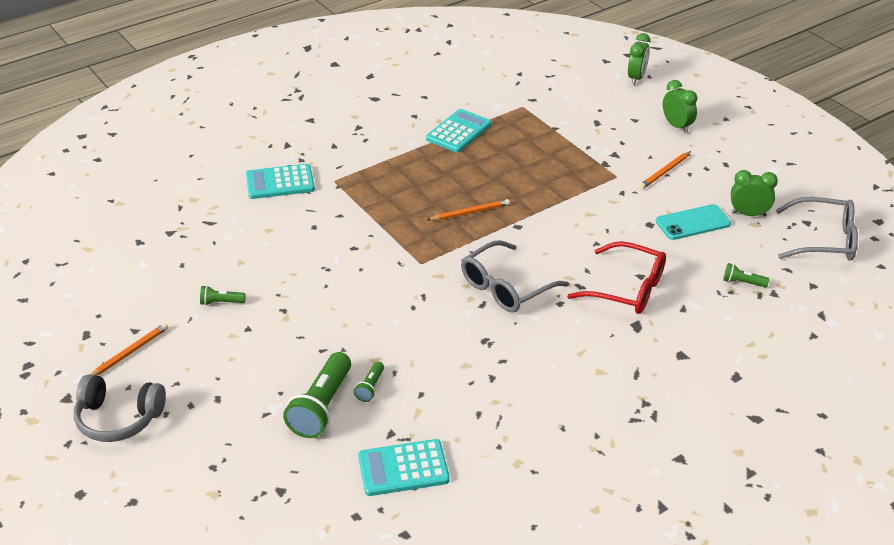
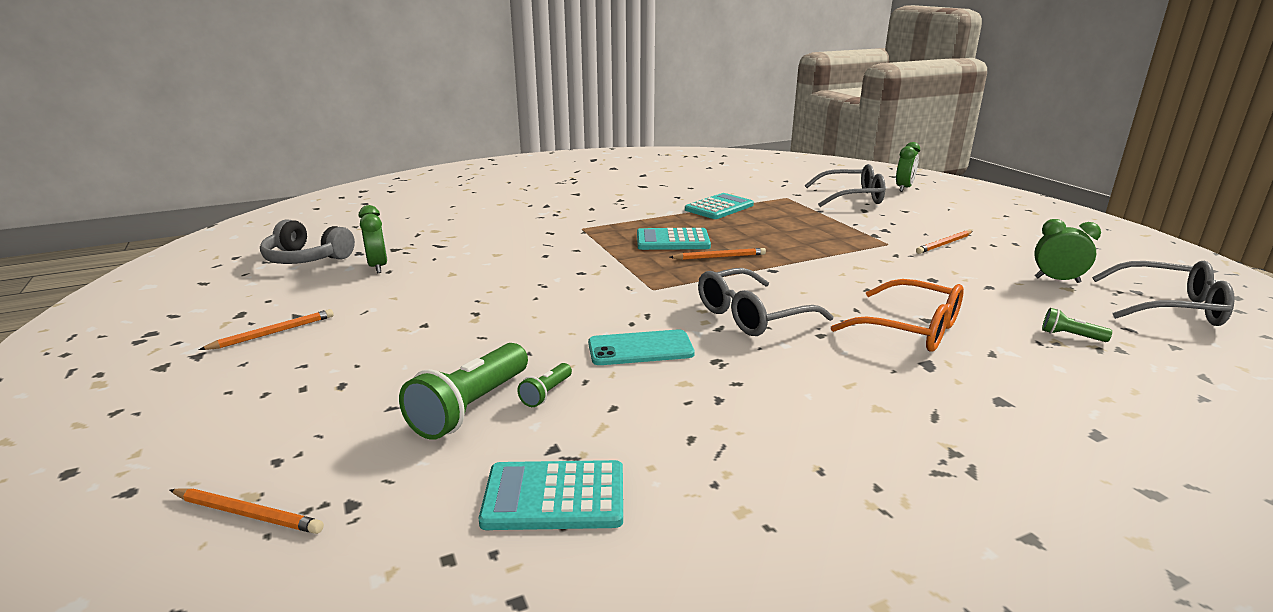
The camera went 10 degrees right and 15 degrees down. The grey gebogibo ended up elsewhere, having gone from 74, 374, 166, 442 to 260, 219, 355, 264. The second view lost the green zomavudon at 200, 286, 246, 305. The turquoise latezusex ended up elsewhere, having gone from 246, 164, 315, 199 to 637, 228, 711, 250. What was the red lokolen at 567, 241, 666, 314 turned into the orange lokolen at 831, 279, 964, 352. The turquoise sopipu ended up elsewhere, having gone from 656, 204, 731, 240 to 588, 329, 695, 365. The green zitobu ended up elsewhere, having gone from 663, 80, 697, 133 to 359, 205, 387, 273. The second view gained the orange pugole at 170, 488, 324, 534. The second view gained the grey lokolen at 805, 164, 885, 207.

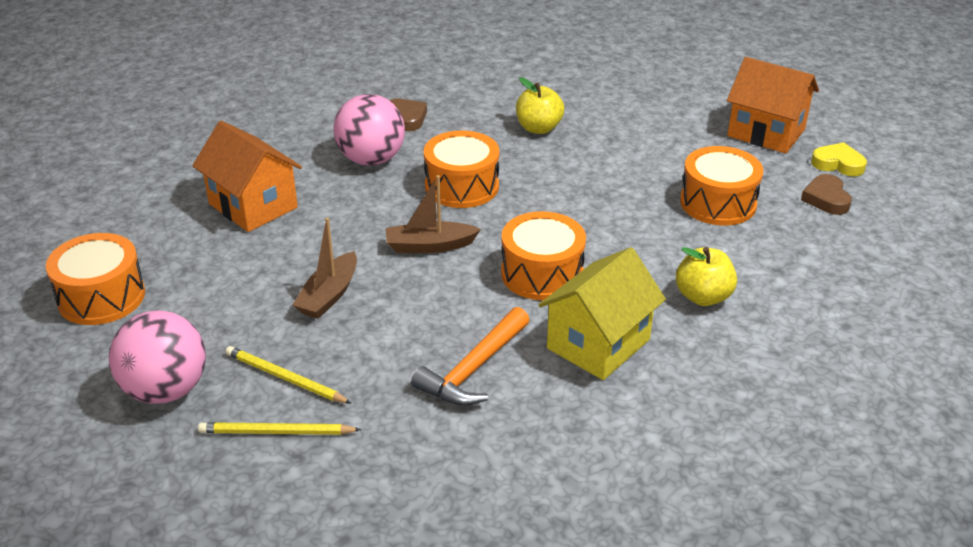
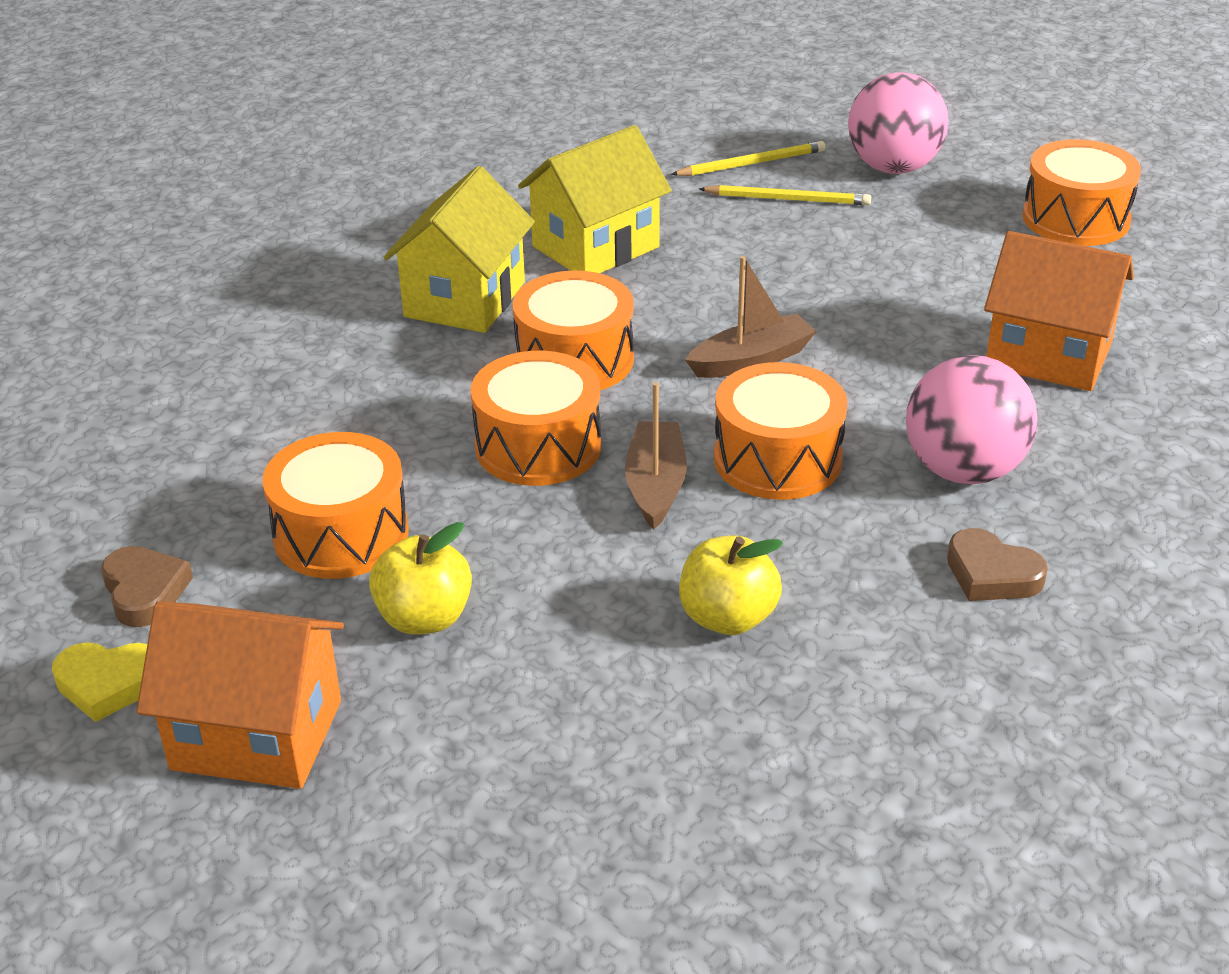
The camera went 160 degrees right and 0 degrees up. The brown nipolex ended up elsewhere, having gone from 293, 217, 357, 319 to 625, 382, 687, 529. Where the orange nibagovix stood at 411, 307, 530, 406, the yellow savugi came to stand at 518, 125, 672, 273. The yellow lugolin ended up elsewhere, having gone from 676, 247, 737, 306 to 369, 522, 472, 634. The second view gained the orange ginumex at 471, 351, 601, 486.

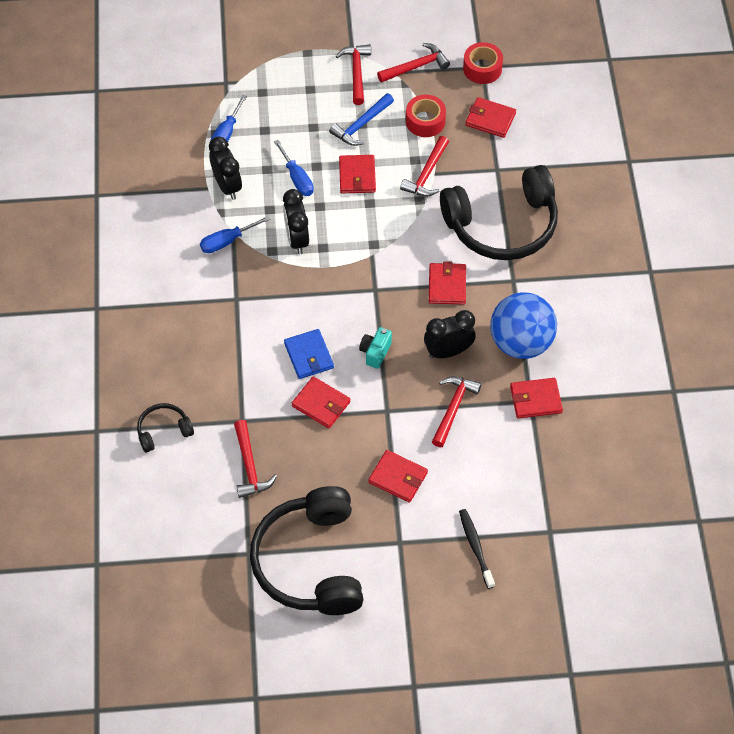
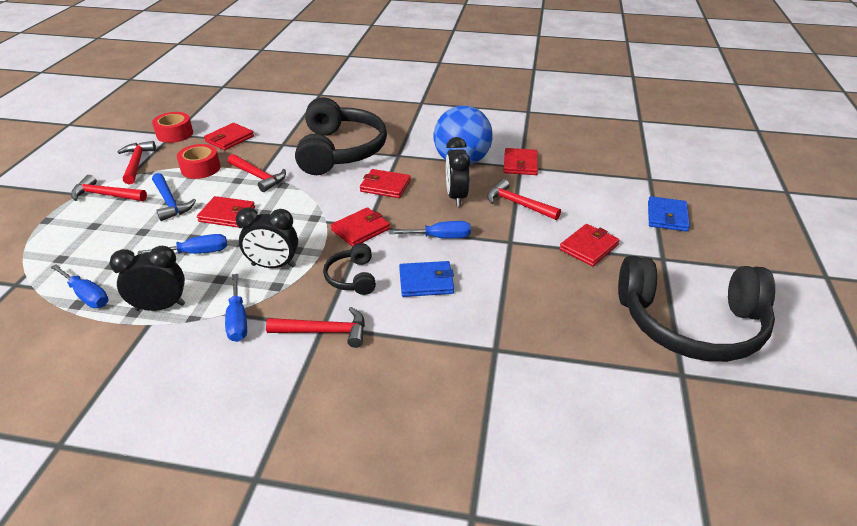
The camera went 75 degrees left and 20 degrees down. The black gebogibo ended up elsewhere, having gone from 137, 403, 194, 453 to 323, 243, 376, 295. The red nibagovix ended up elsewhere, having gone from 234, 420, 277, 498 to 266, 307, 365, 348. The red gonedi ended up elsewhere, having gone from 292, 376, 351, 428 to 331, 207, 390, 247. Where the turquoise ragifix stood at 359, 327, 392, 369, the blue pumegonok came to stand at 389, 221, 471, 238. Where the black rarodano stood at 459, 509, 495, 589, the blue gonedi came to stand at 648, 196, 690, 232.

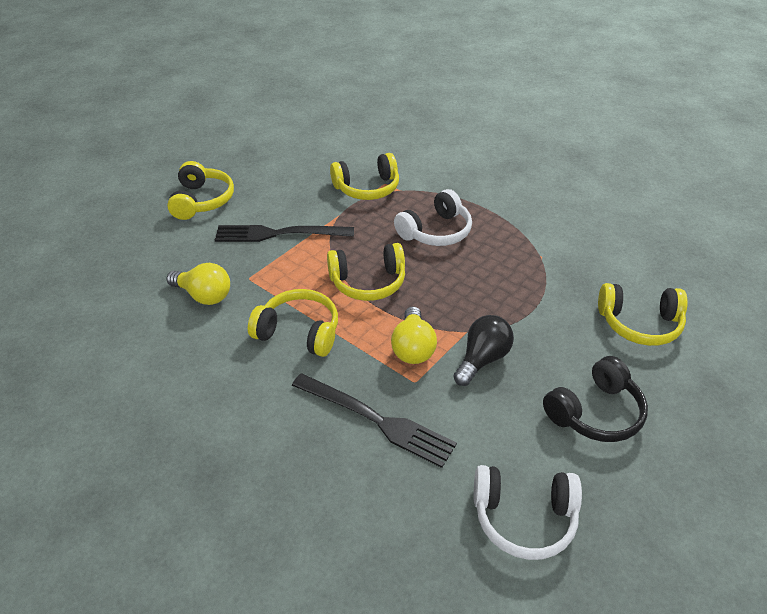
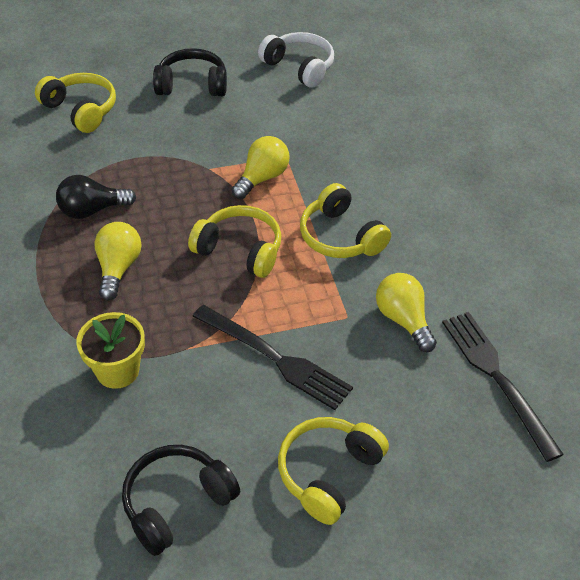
The camera went 145 degrees left and 5 degrees up. The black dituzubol ended up elsewhere, having gone from 292, 373, 457, 468 to 442, 312, 564, 462. Where the yellow gebogibo stood at 330, 153, 399, 200, the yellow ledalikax came to stand at 76, 312, 145, 389. Where the white gebogibo stood at 394, 189, 472, 246, the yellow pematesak came to stand at 94, 222, 142, 300. The black pematesak ended up elsewhere, having gone from 453, 315, 514, 386 to 56, 175, 136, 219. The second view gained the black gebogibo at 122, 445, 240, 556.

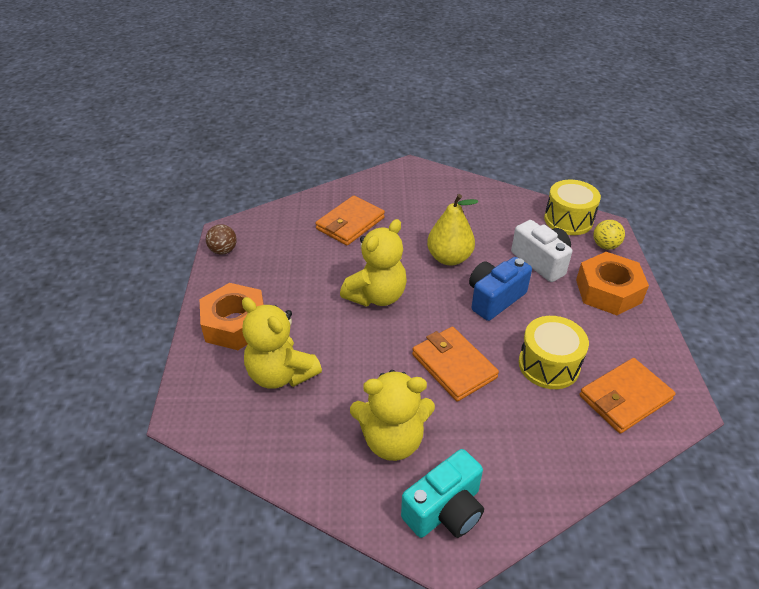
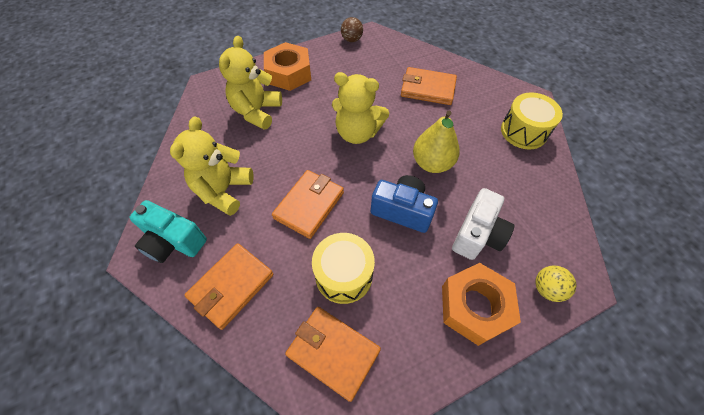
The camera went 65 degrees right and 15 degrees up. The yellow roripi at 350, 370, 435, 461 ended up facing another way, 45 degrees clockwise from before. The yellow ginumex ended up elsewhere, having gone from 544, 180, 601, 235 to 501, 93, 563, 149. The second view gained the orange gonedi at 184, 243, 274, 330.

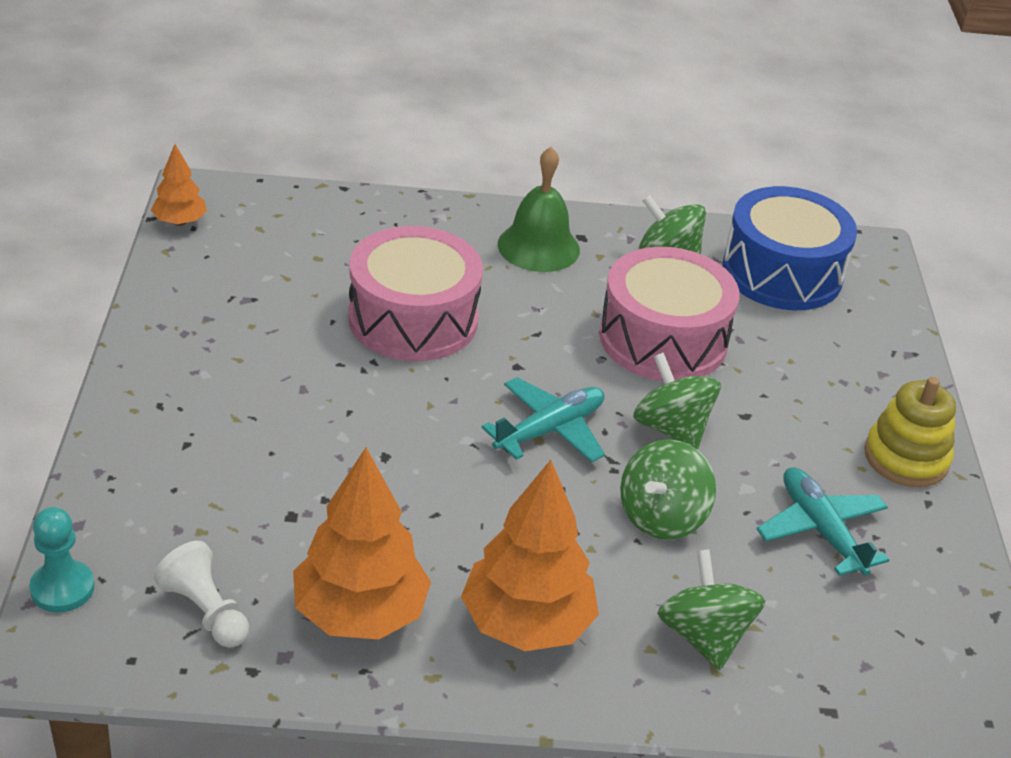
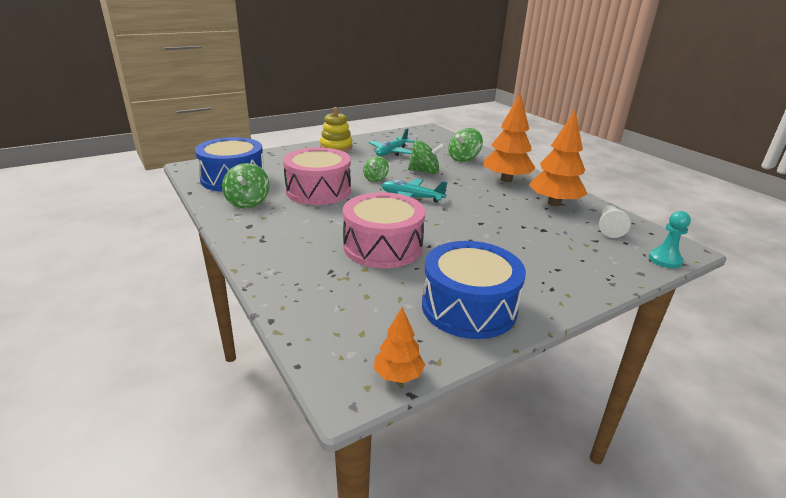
The camera went 120 degrees left and 10 degrees down. The second view lost the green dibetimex at 498, 147, 580, 272. The size of the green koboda at 633, 352, 721, 450 changed by a factor of 0.66. The second view gained the blue ginumex at 422, 241, 526, 339.

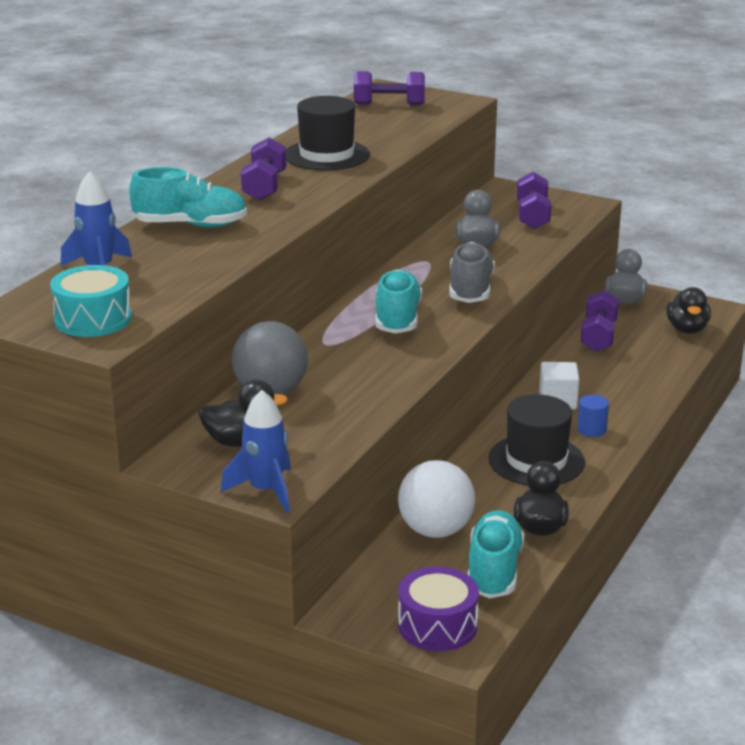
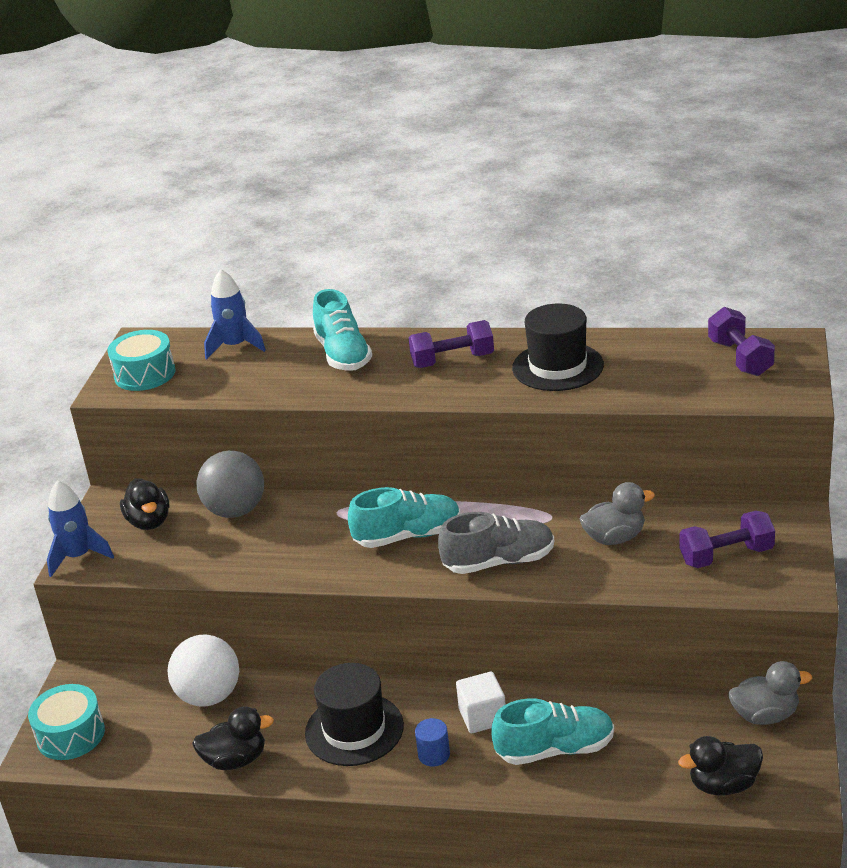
The camera went 75 degrees right and 5 degrees up. What was the purple ginumex at 398, 566, 479, 651 turned into the turquoise ginumex at 28, 684, 105, 760. The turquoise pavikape ended up elsewhere, having gone from 468, 510, 524, 598 to 492, 698, 614, 765. The second view lost the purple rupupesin at 580, 290, 619, 352.

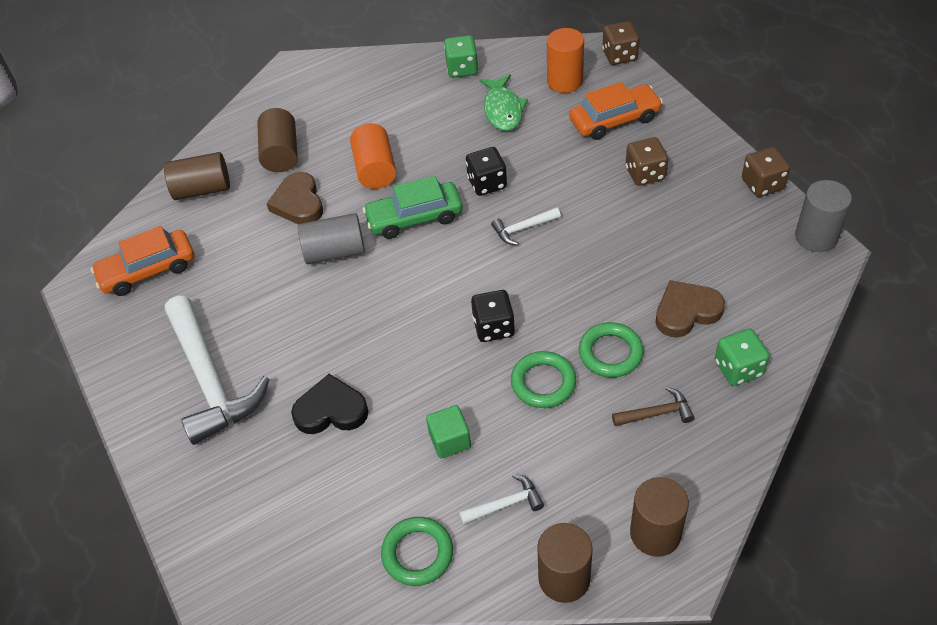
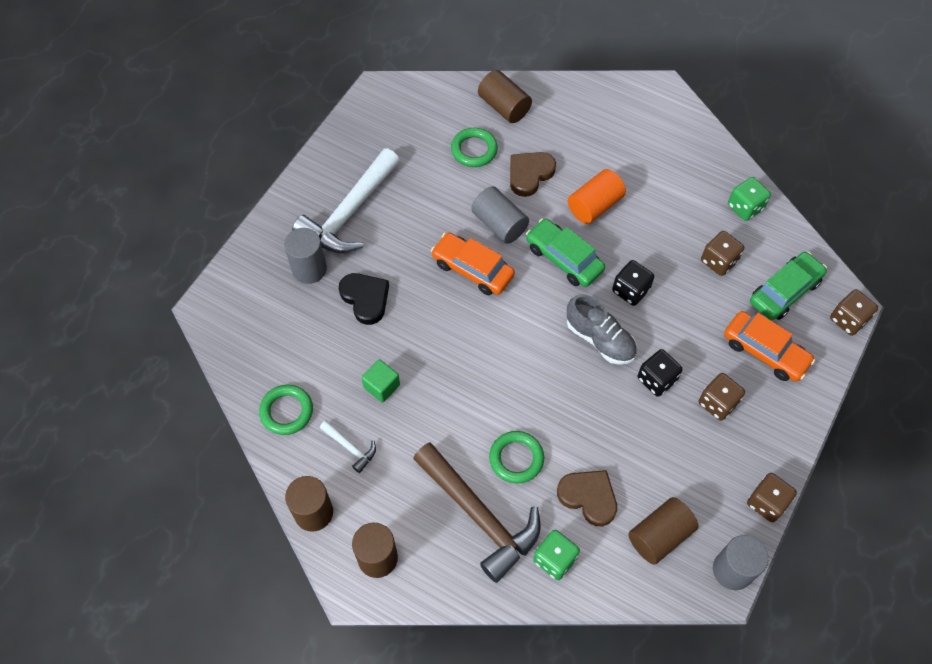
The camera went 55 degrees right and 10 degrees up. The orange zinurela ended up elsewhere, having gone from 91, 226, 194, 296 to 431, 232, 515, 295. The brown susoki ended up elsewhere, having gone from 258, 108, 297, 172 to 628, 497, 699, 565. The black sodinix ended up elsewhere, having gone from 471, 290, 515, 342 to 637, 349, 683, 397. Where the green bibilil stood at 479, 74, 528, 131, the brown sodinix came to stand at 701, 231, 744, 276. Where the white nibagovix stood at 491, 207, 561, 245, the grey pavikape came to stand at 567, 294, 637, 365. The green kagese ended up elsewhere, having gone from 511, 351, 576, 408 to 451, 128, 498, 167. Where the orange susoki stood at 547, 28, 584, 93, the green zinurela came to stand at 750, 252, 827, 320. The size of the brown nibagovix at 612, 387, 694, 426 changed by a factor of 2.29. The second view gained the grey susoki at 284, 228, 327, 284.

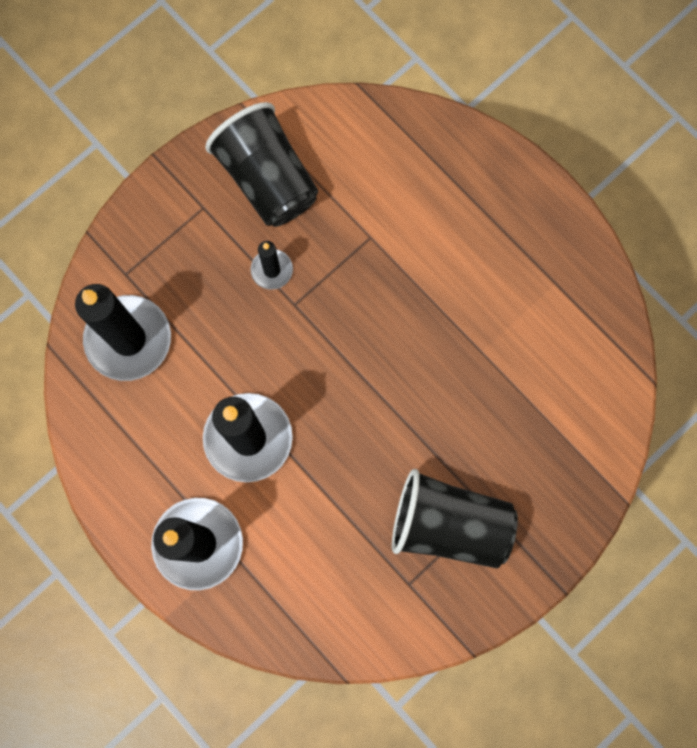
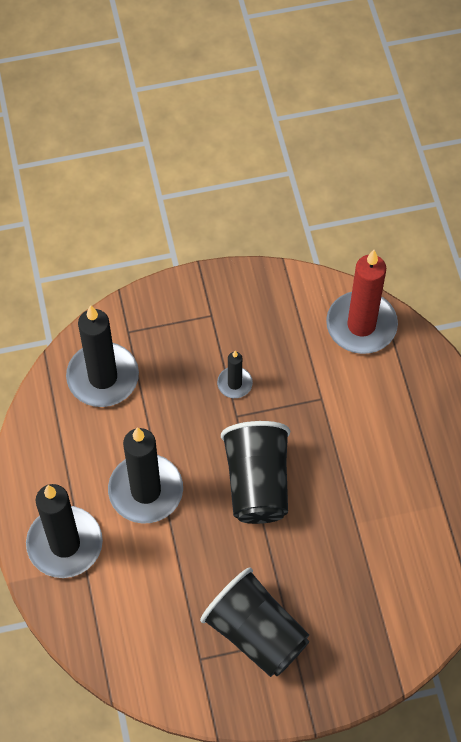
The camera went 30 degrees right and 15 degrees down. The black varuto ended up elsewhere, having gone from 205, 102, 318, 227 to 221, 421, 290, 524. The second view gained the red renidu at 326, 250, 398, 354.

